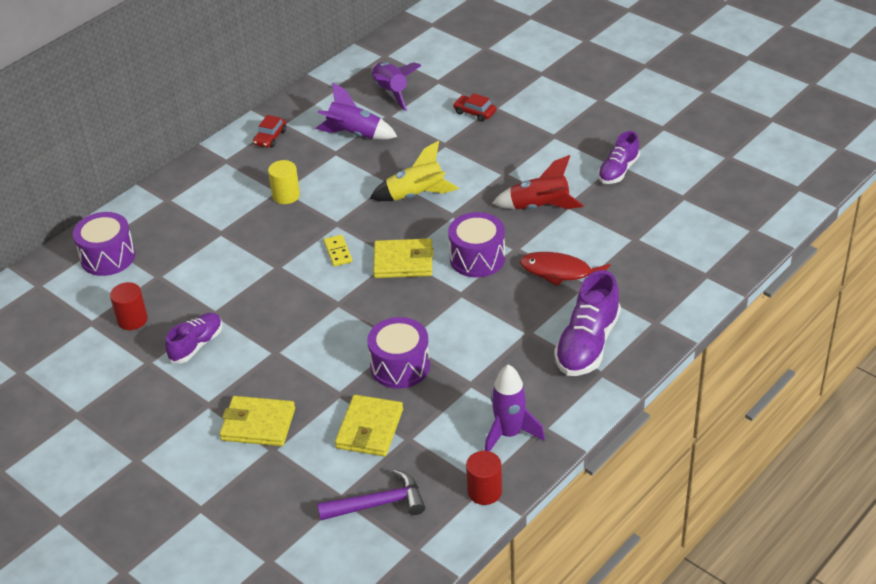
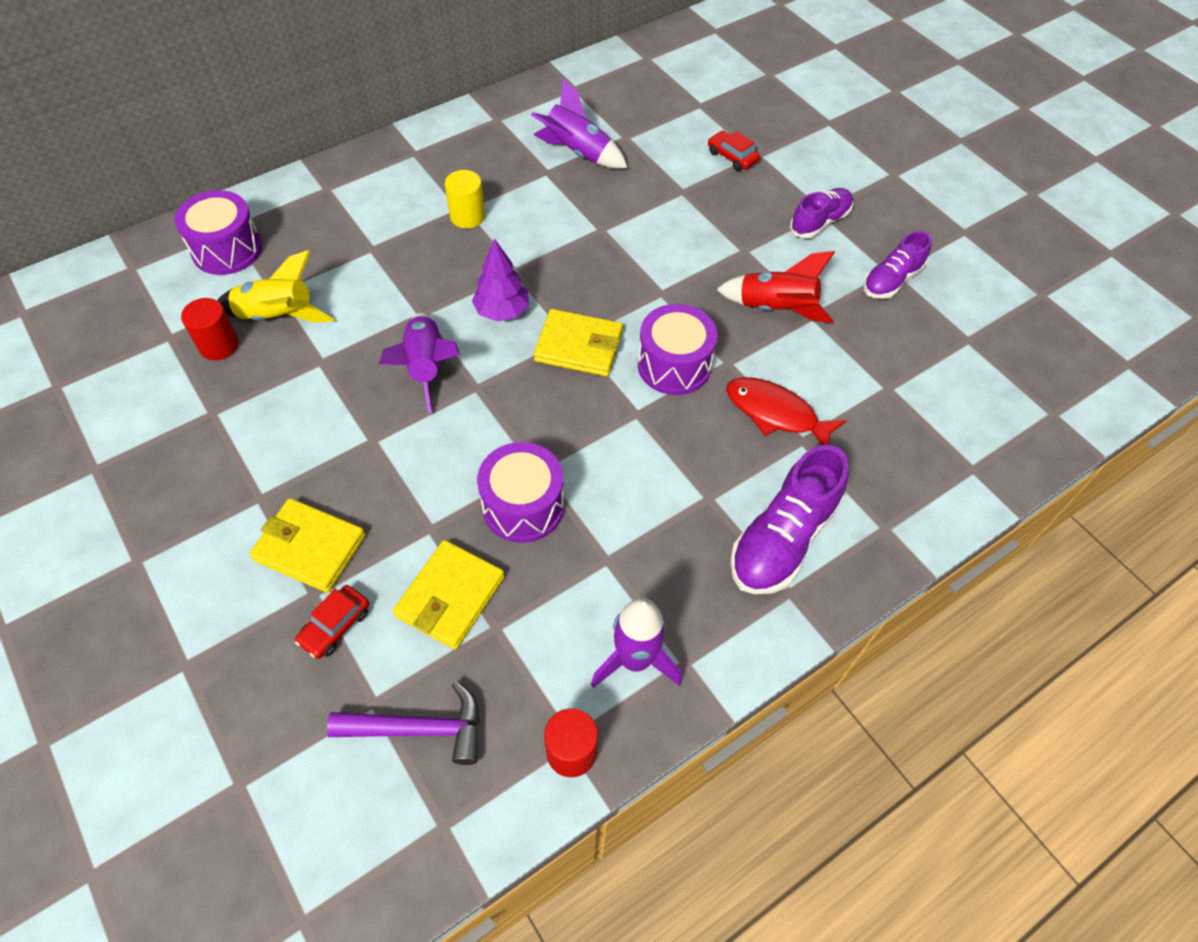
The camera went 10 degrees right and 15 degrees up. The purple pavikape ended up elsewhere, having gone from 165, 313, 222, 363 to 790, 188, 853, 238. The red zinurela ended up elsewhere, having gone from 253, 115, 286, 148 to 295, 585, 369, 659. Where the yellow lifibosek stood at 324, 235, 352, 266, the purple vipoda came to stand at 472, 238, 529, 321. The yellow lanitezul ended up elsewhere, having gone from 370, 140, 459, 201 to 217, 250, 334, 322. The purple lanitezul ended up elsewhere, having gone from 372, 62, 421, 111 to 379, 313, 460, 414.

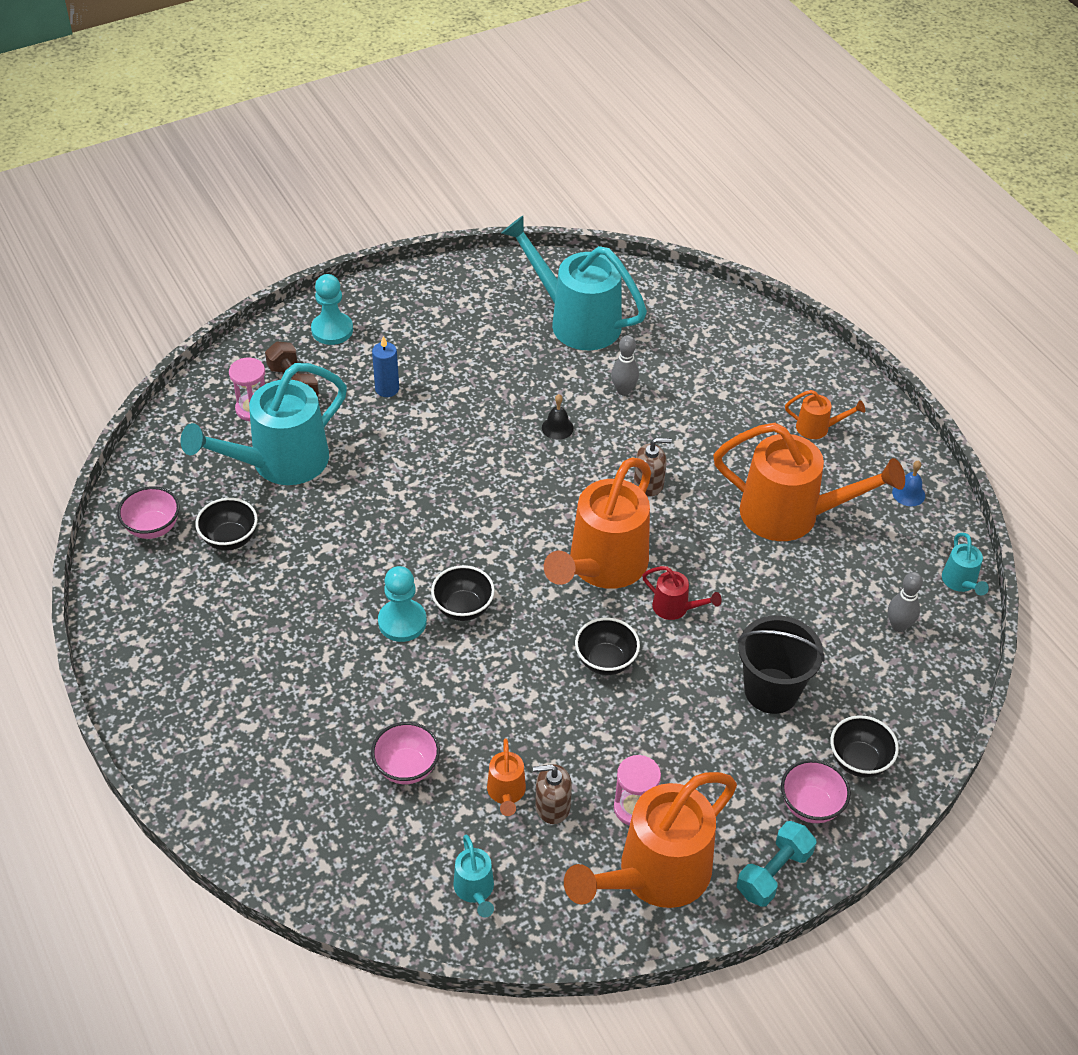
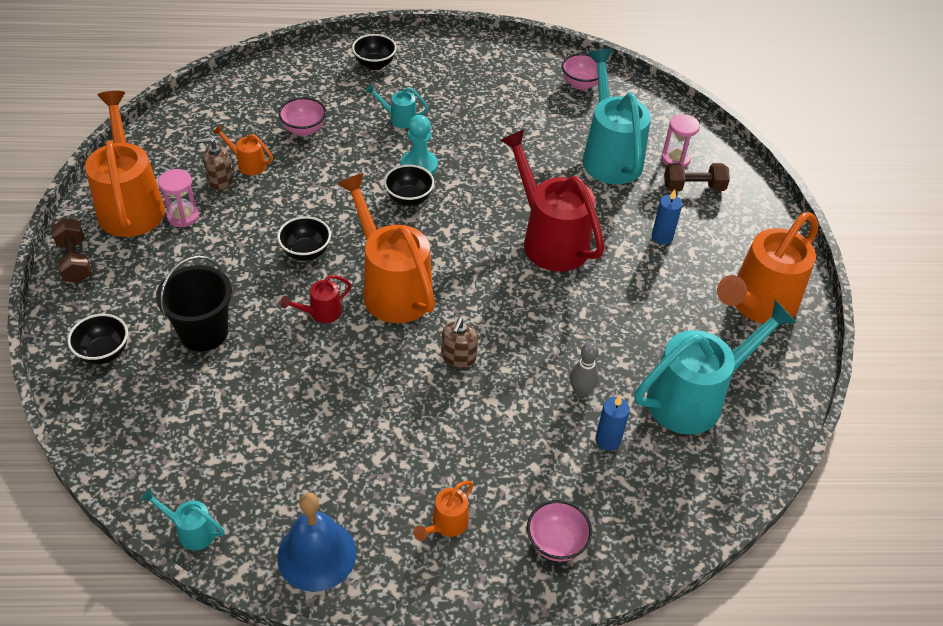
The camera went 115 degrees right and 0 degrees up. The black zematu ended up elsewhere, having gone from 195, 498, 258, 551 to 352, 34, 397, 70. The second view lost the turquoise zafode at 311, 274, 353, 345. The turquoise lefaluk ended up elsewhere, having gone from 453, 835, 494, 917 to 365, 84, 428, 128. The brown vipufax at 533, 764, 572, 824 ended up facing another way, 120 degrees counterclockwise from before. The second view lost the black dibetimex at 542, 394, 574, 440. The orange lefaluk ended up elsewhere, having gone from 713, 423, 905, 541 to 717, 212, 818, 324. What was the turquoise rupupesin at 737, 821, 816, 907 turned into the brown rupupesin at 51, 218, 92, 283. The pink zematu ended up elsewhere, having gone from 781, 759, 851, 823 to 527, 500, 592, 562. The second view lost the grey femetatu at 888, 572, 923, 632. The size of the blue dibetimex at 892, 461, 925, 506 changed by a factor of 2.14. The second view gained the red lefaluk at 500, 130, 605, 271. The second view gained the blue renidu at 595, 395, 630, 451.

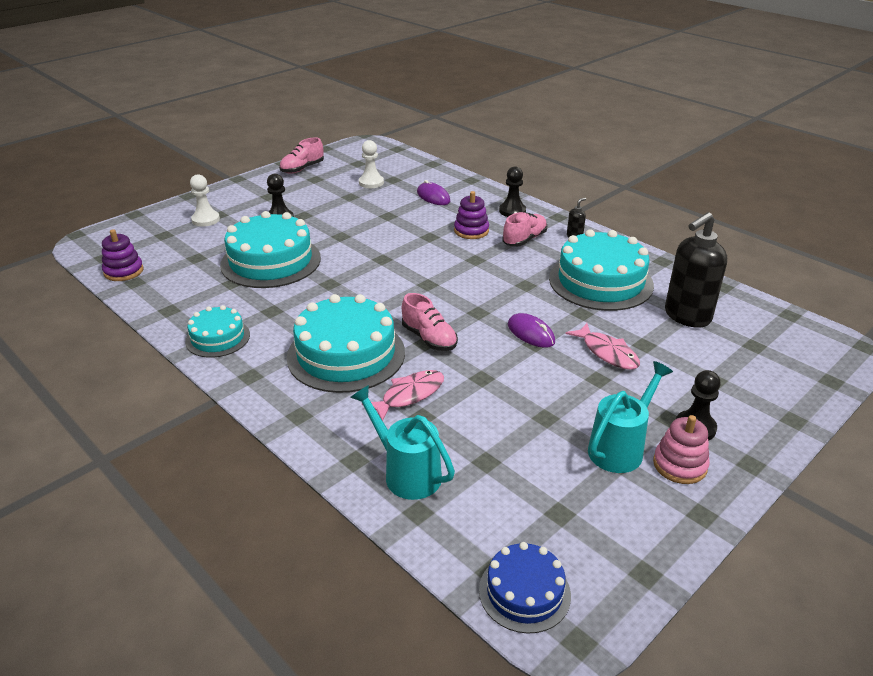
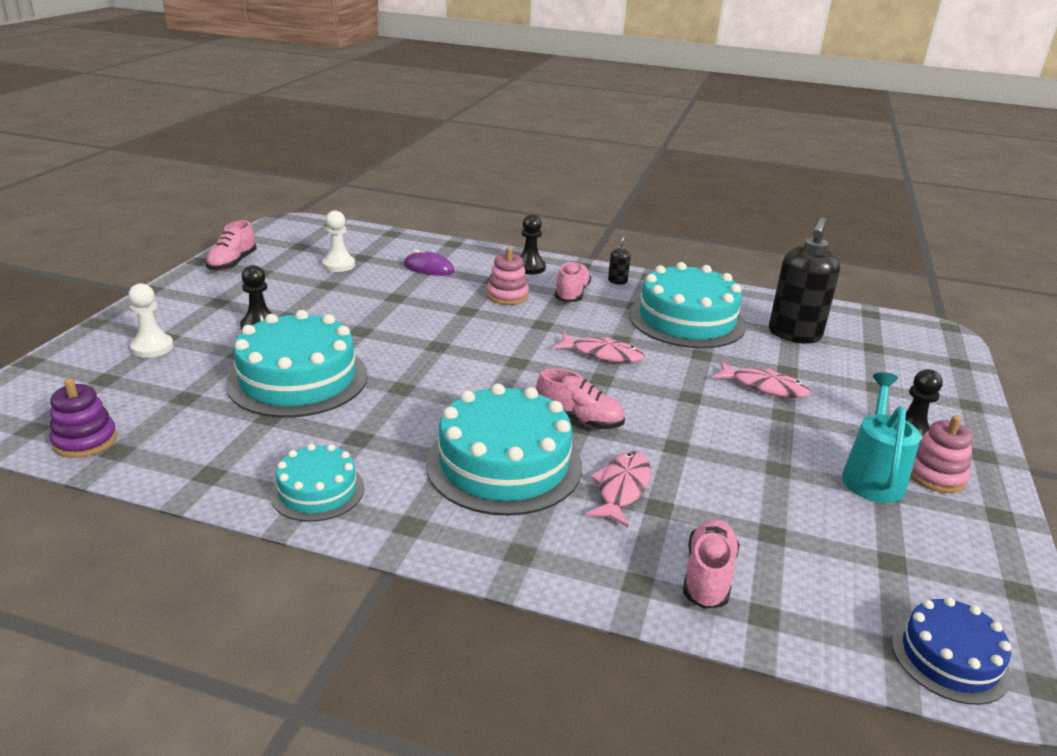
The camera went 30 degrees left and 5 degrees down. Where the turquoise lefaluk stood at 350, 385, 455, 500, the pink pavikape came to stand at 683, 519, 740, 609. What was the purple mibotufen at 454, 191, 489, 239 turned into the pink mibotufen at 487, 247, 529, 305. The second view lost the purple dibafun at 508, 313, 555, 348. The second view gained the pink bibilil at 553, 333, 645, 363.

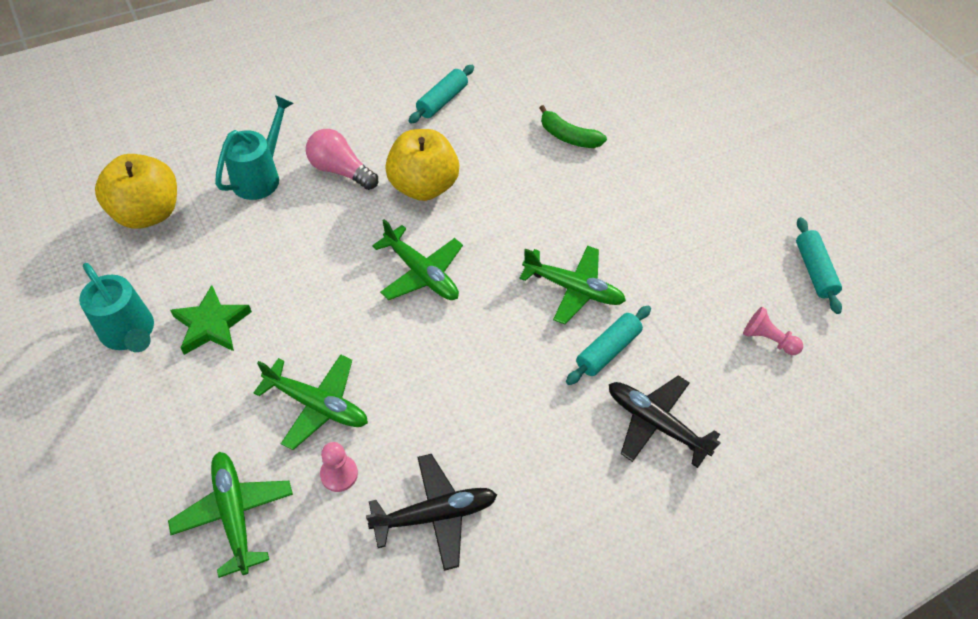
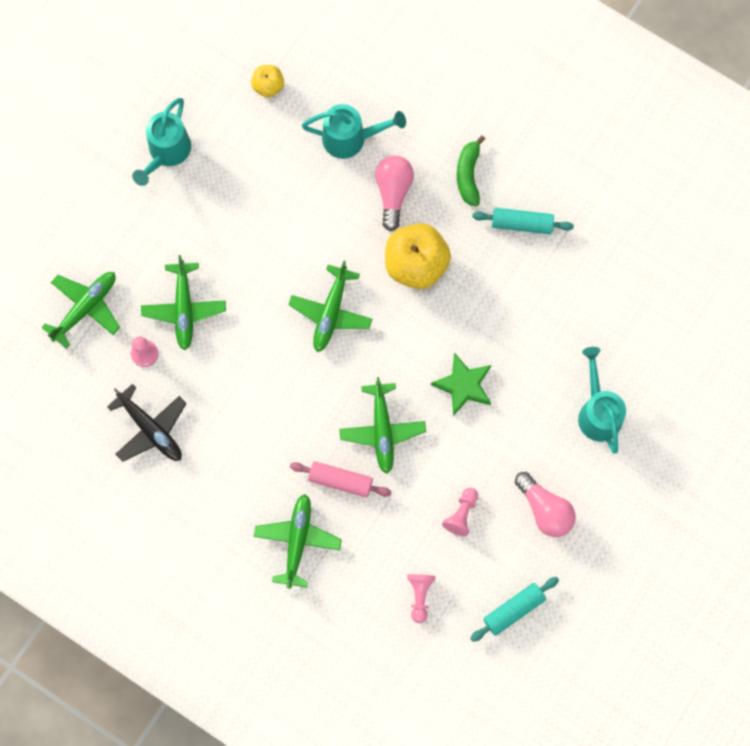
The camera went 65 degrees right and 20 degrees up. The size of the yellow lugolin at 95, 154, 177, 229 changed by a factor of 0.52. The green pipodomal ended up elsewhere, having gone from 170, 285, 252, 355 to 431, 353, 491, 416. The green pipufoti ended up elsewhere, having gone from 539, 105, 607, 148 to 457, 135, 485, 206. What was the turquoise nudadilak at 566, 306, 651, 385 turned into the pink nudadilak at 290, 461, 391, 498. What was the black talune at 609, 375, 721, 468 turned into the green talune at 254, 494, 342, 589. The second view gained the pink zafode at 442, 488, 478, 537. The second view gained the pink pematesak at 515, 472, 576, 537. The second view gained the turquoise lefaluk at 578, 347, 626, 454.

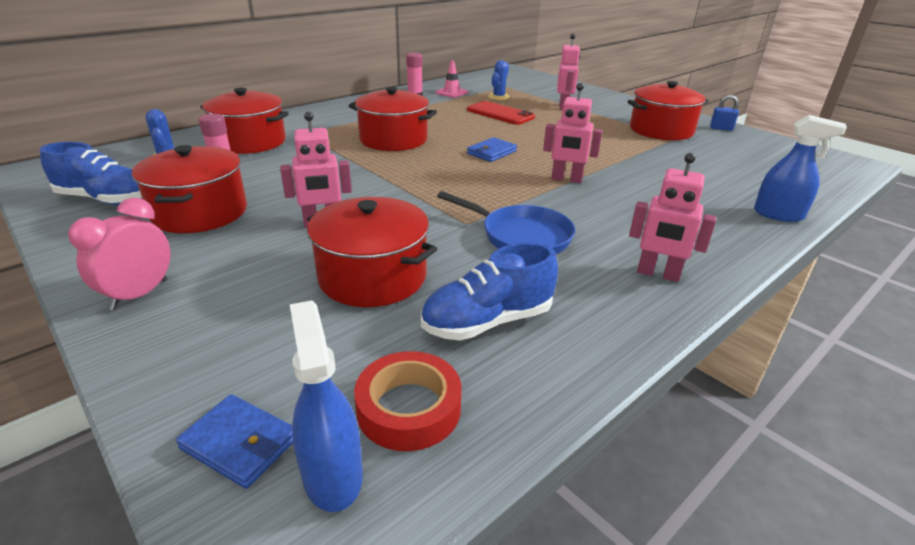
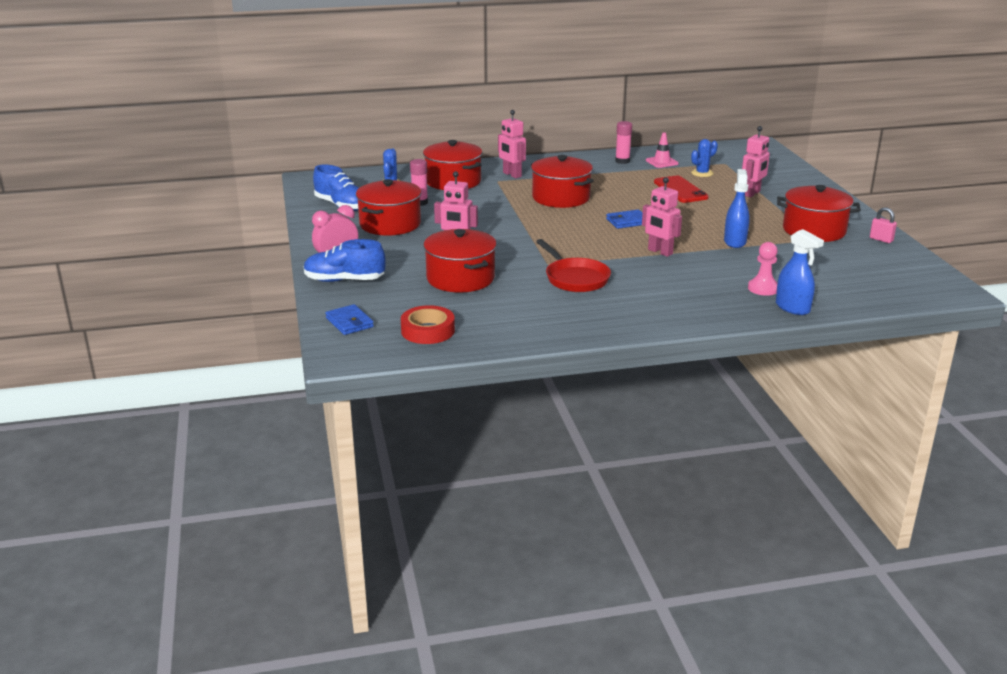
The camera went 30 degrees right and 5 degrees down. The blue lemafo ended up elsewhere, having gone from 290, 300, 363, 512 to 724, 169, 750, 248. The blue pavikape ended up elsewhere, having gone from 421, 242, 558, 341 to 304, 239, 386, 282. What was the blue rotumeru at 437, 191, 576, 254 turned into the red rotumeru at 536, 239, 611, 292. The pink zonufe ended up elsewhere, having gone from 629, 153, 716, 282 to 498, 110, 526, 178. What was the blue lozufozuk at 710, 95, 739, 131 turned into the pink lozufozuk at 870, 207, 897, 243. The second view gained the pink zafode at 748, 242, 778, 296.

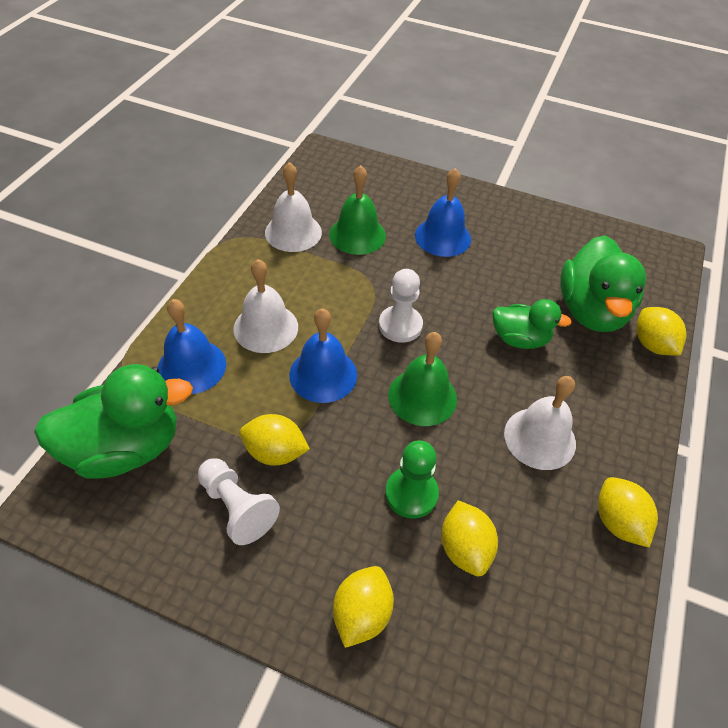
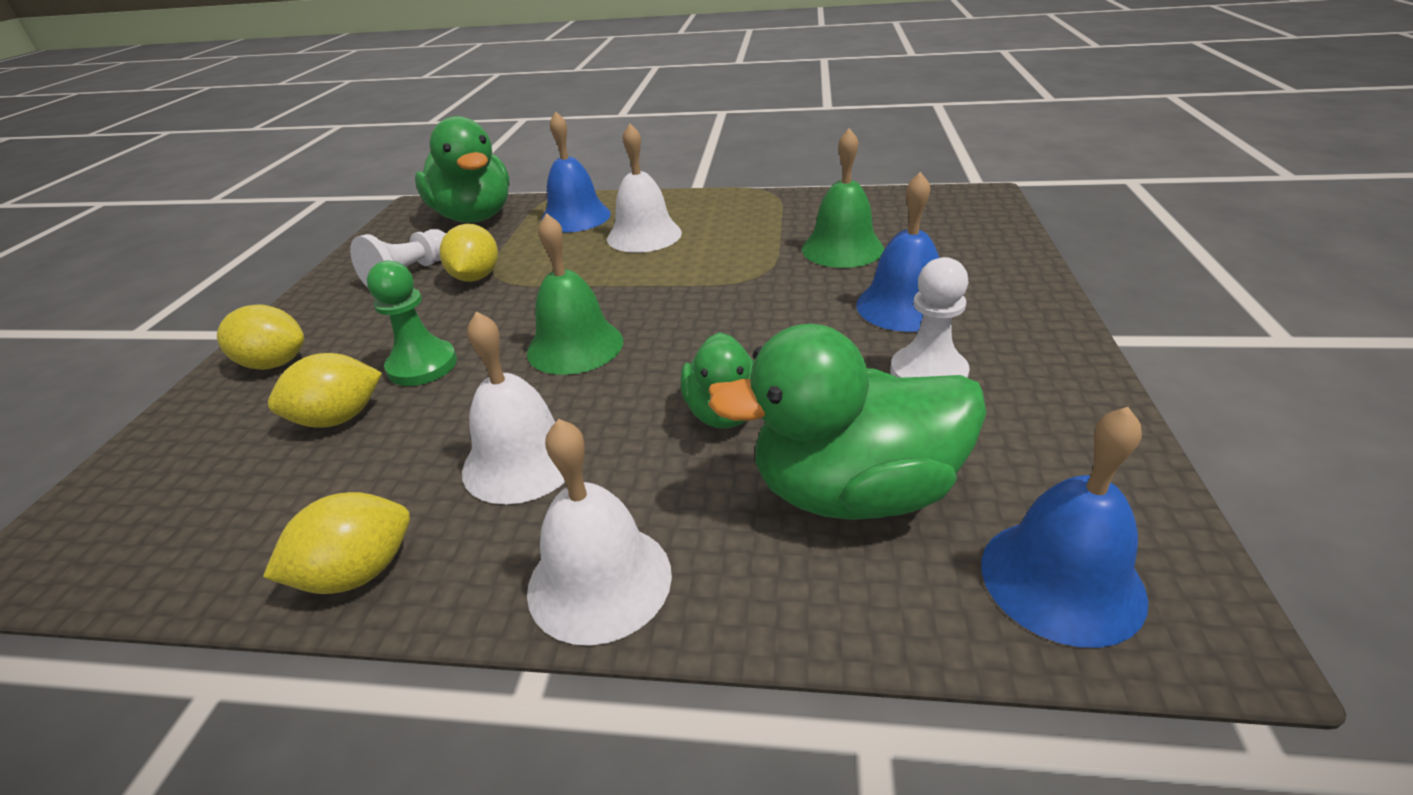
The camera went 80 degrees right and 15 degrees down. The white dibetimex ended up elsewhere, having gone from 265, 162, 322, 252 to 527, 419, 672, 646. The blue dibetimex ended up elsewhere, having gone from 289, 308, 357, 403 to 981, 407, 1148, 648. The white zafode ended up elsewhere, having gone from 379, 269, 423, 343 to 890, 257, 970, 378. The second view lost the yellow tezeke at 636, 307, 687, 356.

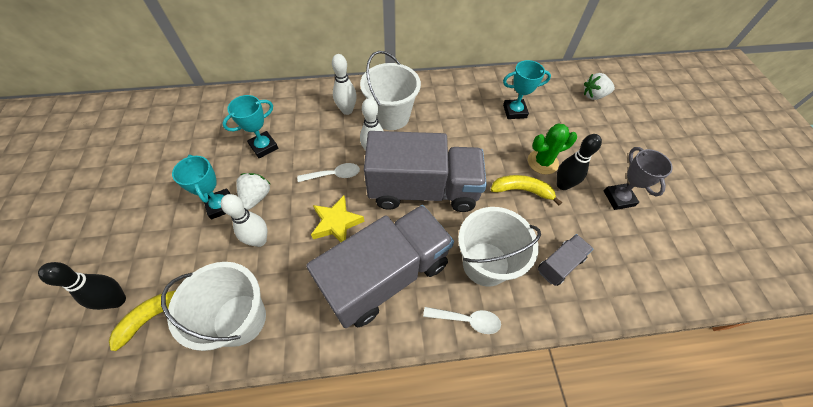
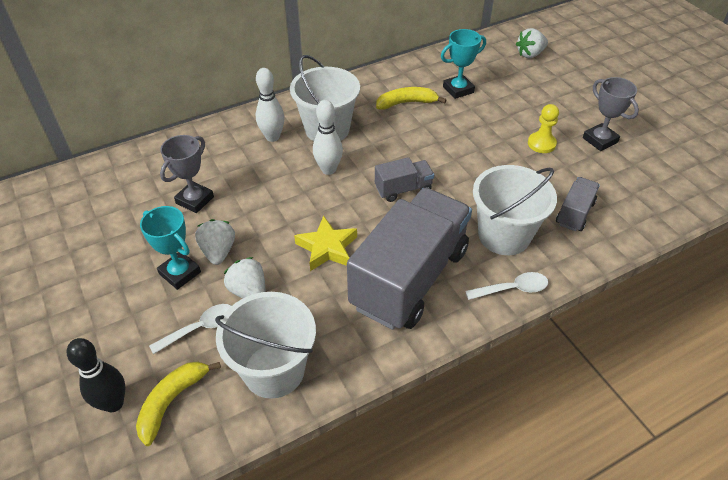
The camera went 20 degrees left and 10 degrees down. Where the white femetatu stood at 221, 194, 267, 247, the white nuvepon came to stand at 224, 257, 265, 299. What was the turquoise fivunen at 222, 95, 278, 158 turned into the grey fivunen at 160, 135, 214, 213. The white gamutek ended up elsewhere, having gone from 297, 163, 360, 182 to 149, 304, 231, 354. The size of the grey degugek at 364, 131, 487, 212 changed by a factor of 0.44. The yellow pipufoti ended up elsewhere, having gone from 490, 175, 562, 205 to 376, 87, 446, 110. The second view lost the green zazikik at 528, 124, 577, 174. Where the black femetatu stood at 557, 134, 602, 190, the yellow zafode came to stand at 528, 104, 559, 153.

